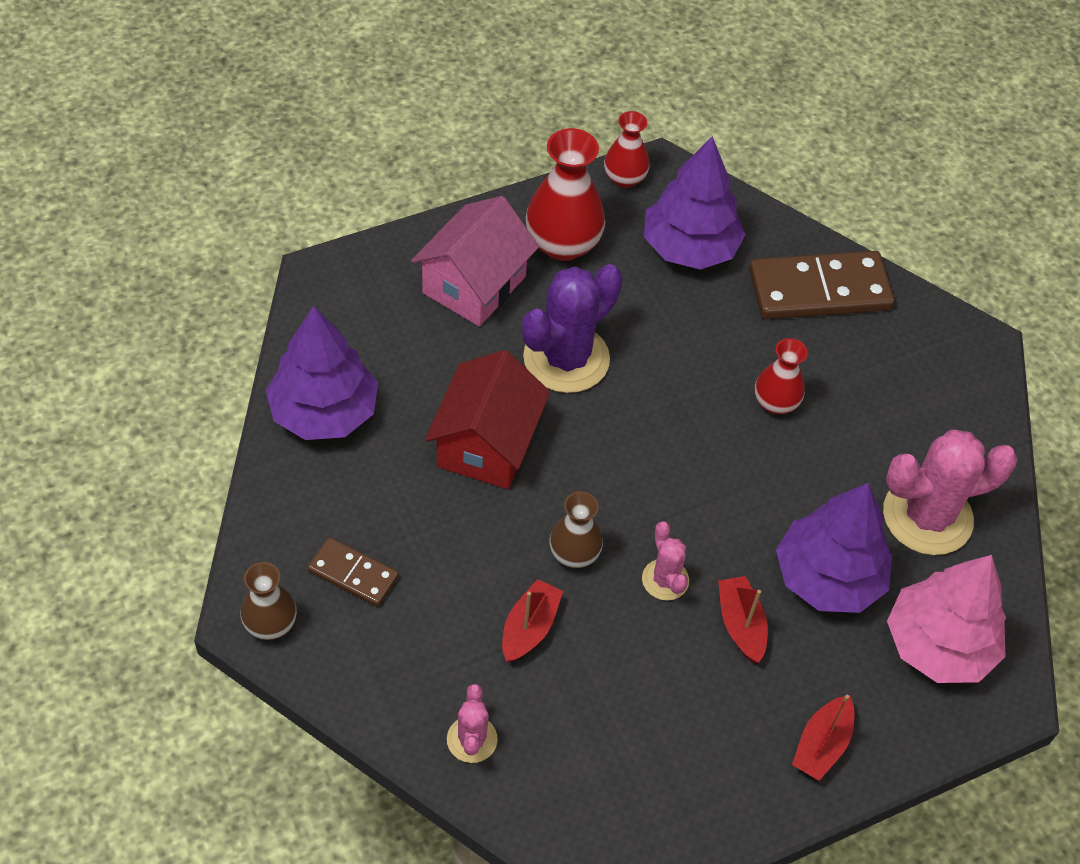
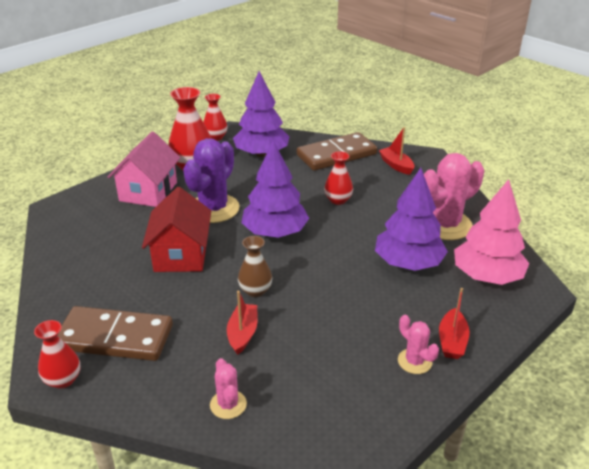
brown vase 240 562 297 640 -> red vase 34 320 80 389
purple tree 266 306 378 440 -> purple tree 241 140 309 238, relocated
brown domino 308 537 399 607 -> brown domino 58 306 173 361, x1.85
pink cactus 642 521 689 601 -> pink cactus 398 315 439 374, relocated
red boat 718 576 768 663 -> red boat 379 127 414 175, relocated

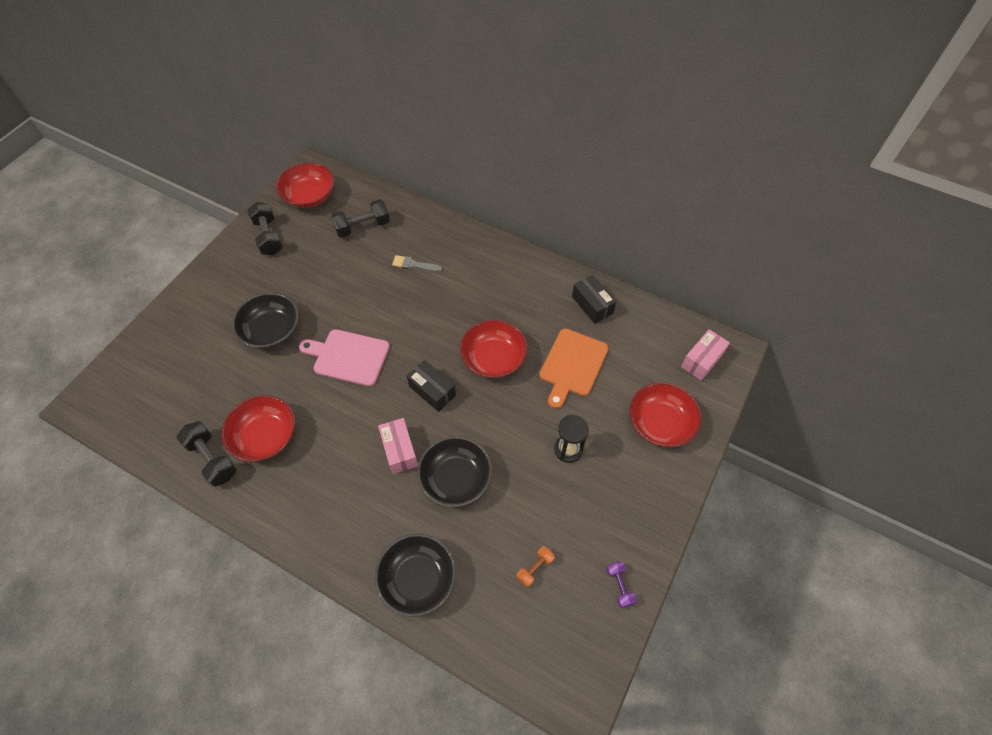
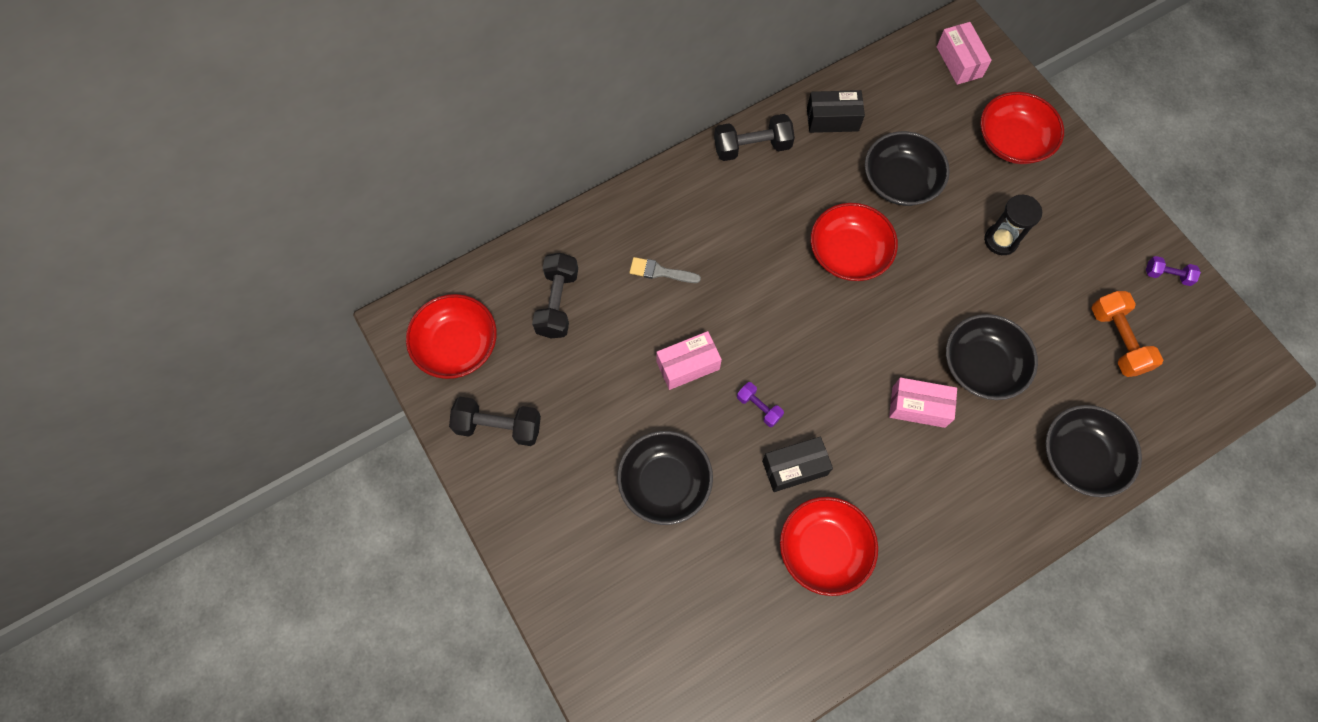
black dumbbell 177 421 237 487 -> black dumbbell 714 114 795 161, relocated
pink cutting board 299 329 390 386 -> purple dumbbell 737 382 784 427
grey brush 392 255 442 272 -> grey brush 630 257 701 283, 60 degrees clockwise
black box 407 360 456 412 -> black box 762 436 833 492, relocated
orange dumbbell 516 546 555 588 -> orange dumbbell 1091 291 1163 377, x1.75
orange cutting board 539 328 609 409 -> black bowl 865 131 950 206
none -> pink box 657 331 722 390

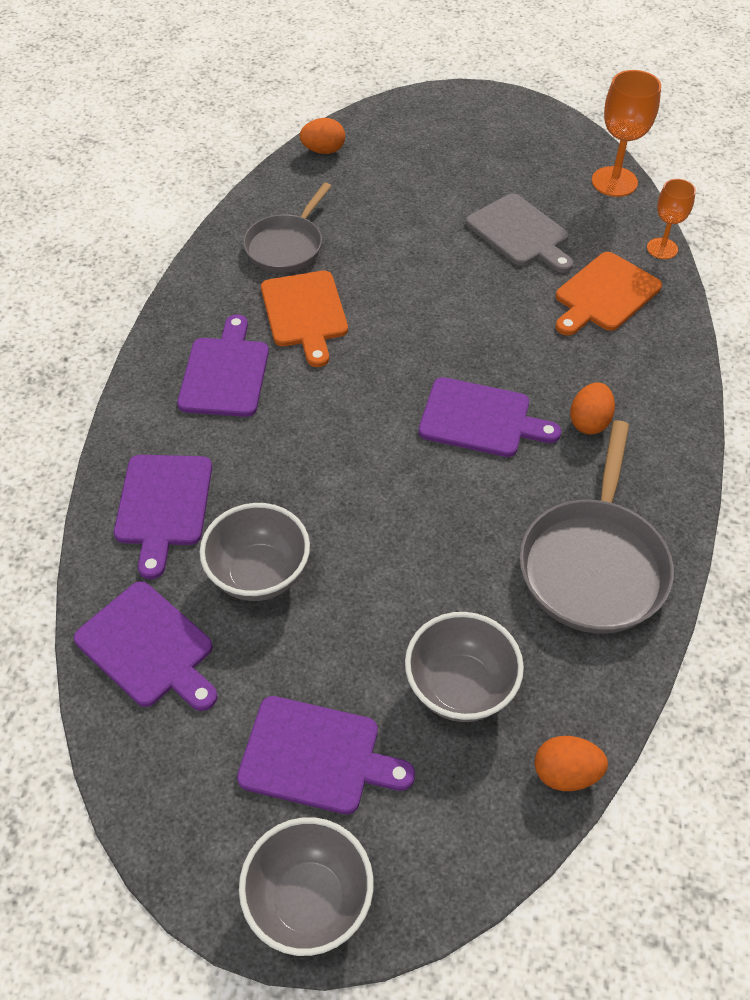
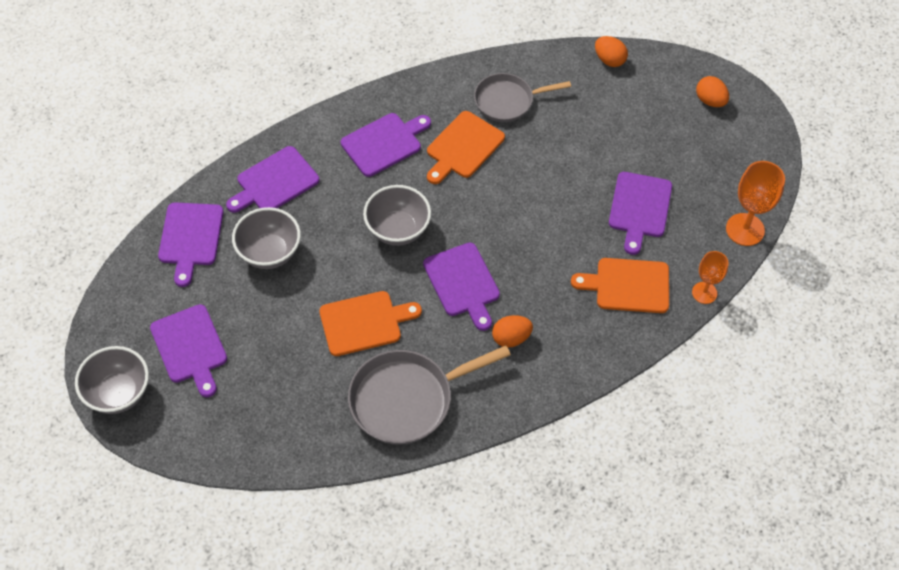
grey bowl 405 612 524 722 -> grey bowl 363 185 431 246, relocated
grey cutting board 466 193 573 273 -> purple cutting board 609 172 672 255
orange egg 535 736 608 791 -> orange egg 696 76 729 107, relocated
none -> orange cutting board 319 291 422 356

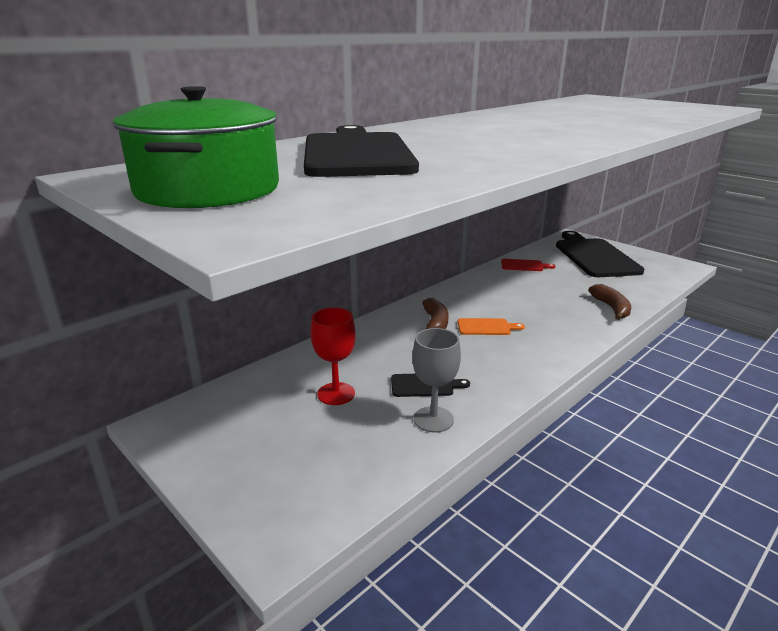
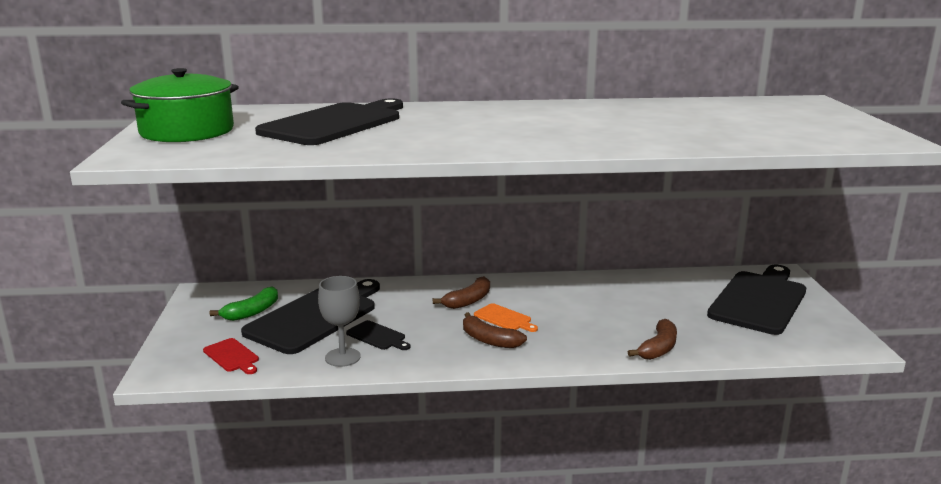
red goblet 310 308 356 405 -> black cutting board 241 279 380 354
red cutting board 501 259 555 271 -> red cutting board 203 338 259 374, relocated
none -> green banana 210 286 278 321
none -> brown banana 463 312 527 348

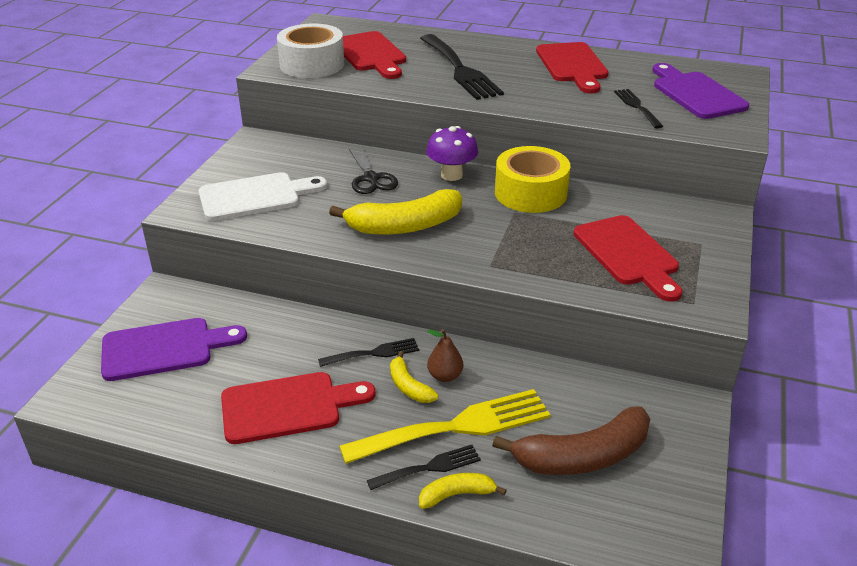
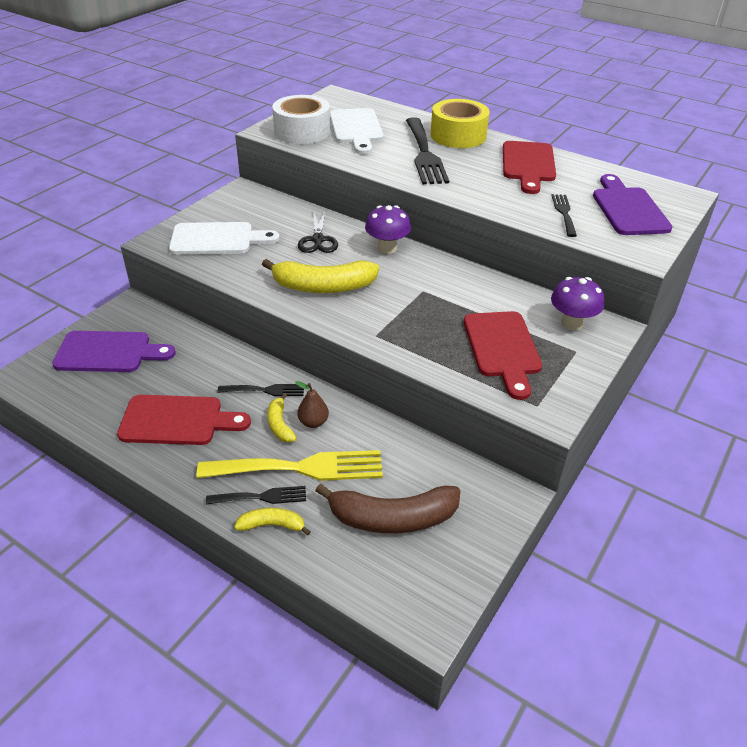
red cutting board 343 31 406 79 -> white cutting board 330 108 383 154
yellow tape 495 146 570 213 -> yellow tape 430 99 490 148, relocated
none -> purple mushroom 551 277 604 330

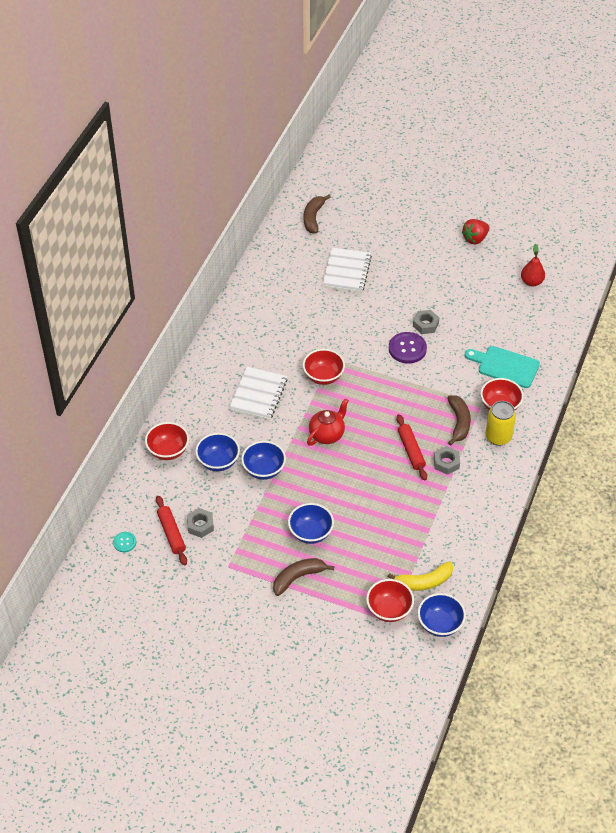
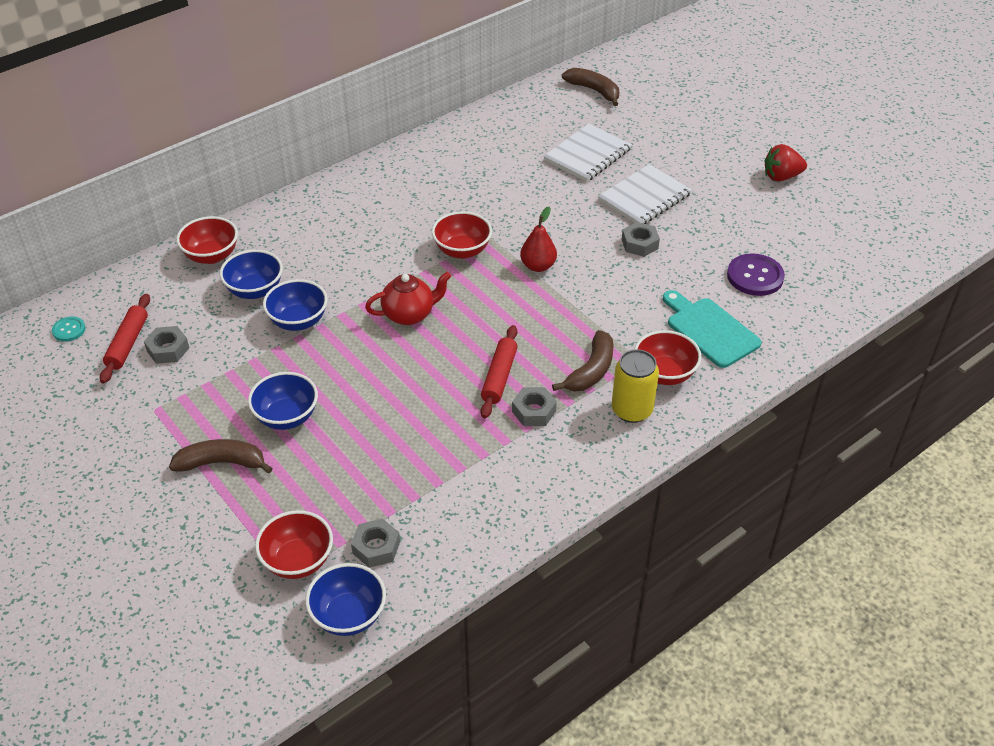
white notebook 229 367 288 420 -> white notebook 598 164 692 224, relocated
brown banana 304 195 331 234 -> brown banana 562 68 619 106, 90 degrees clockwise
yellow banana 388 561 453 591 -> grey nut 351 519 400 568
purple button 389 332 427 364 -> purple button 727 253 785 296, relocated
red pear 521 244 545 286 -> red pear 520 207 557 272, relocated

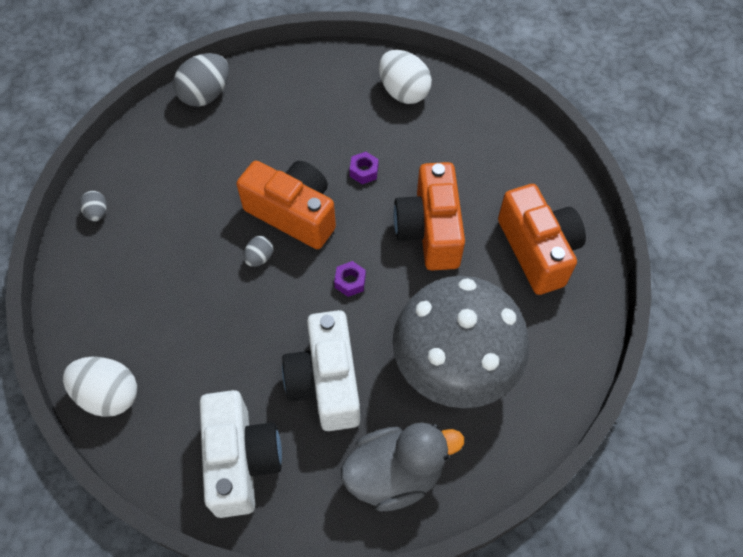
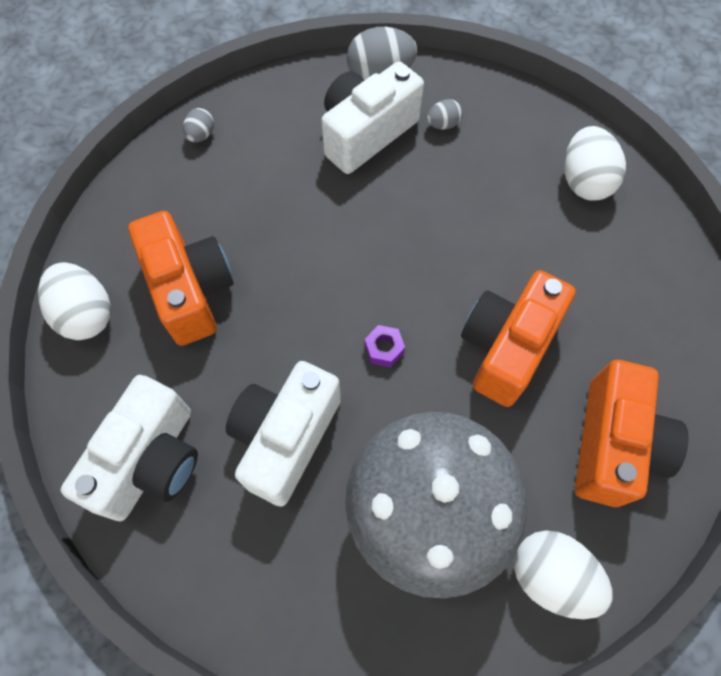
orange camera 236 161 336 249 -> orange camera 128 211 234 346, relocated
grey egg 244 236 274 267 -> grey egg 427 99 463 130, relocated
grey duck 341 423 464 511 -> none
purple nut 350 152 379 184 -> none
none -> white camera 321 61 424 174
none -> white egg 514 530 613 619

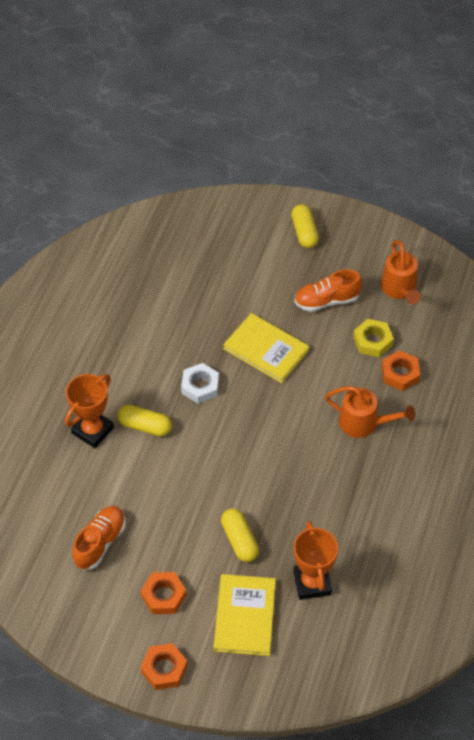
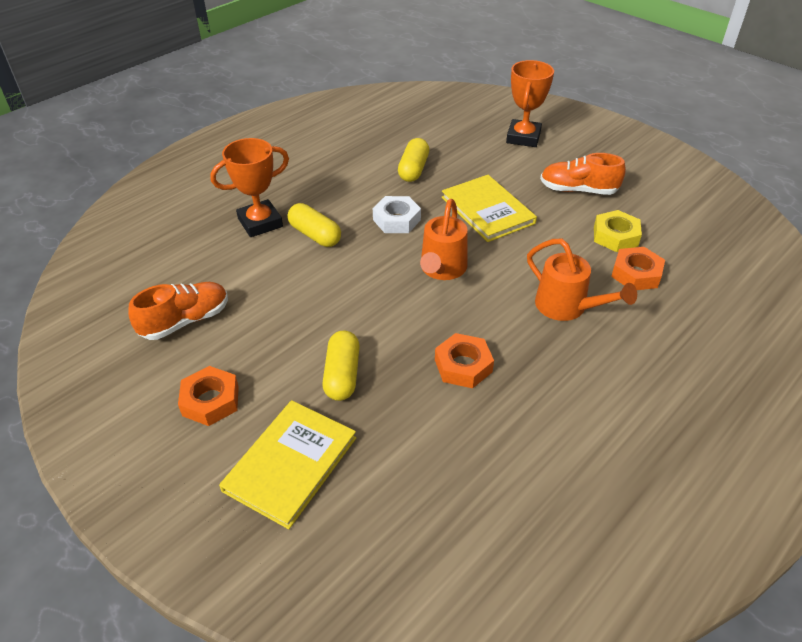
orange nut 141 643 188 690 -> orange nut 435 333 494 388, relocated
yellow capsule 291 204 319 248 -> yellow capsule 398 138 429 182, relocated
orange trophy 294 521 338 600 -> orange trophy 506 60 554 147, relocated
orange watering can 381 240 421 304 -> orange watering can 420 199 468 280, relocated

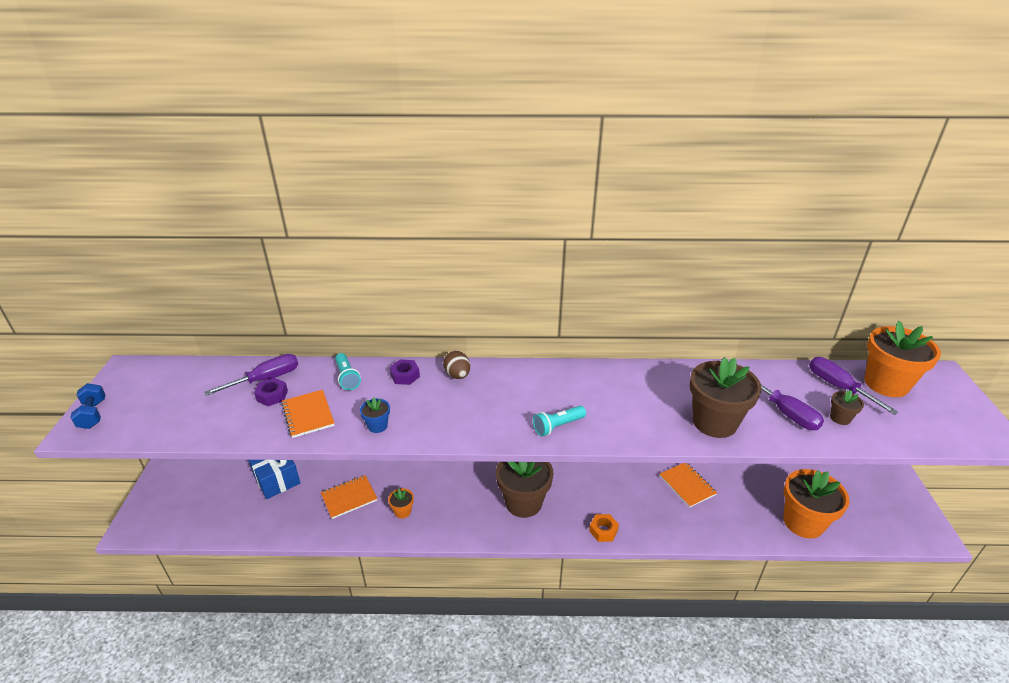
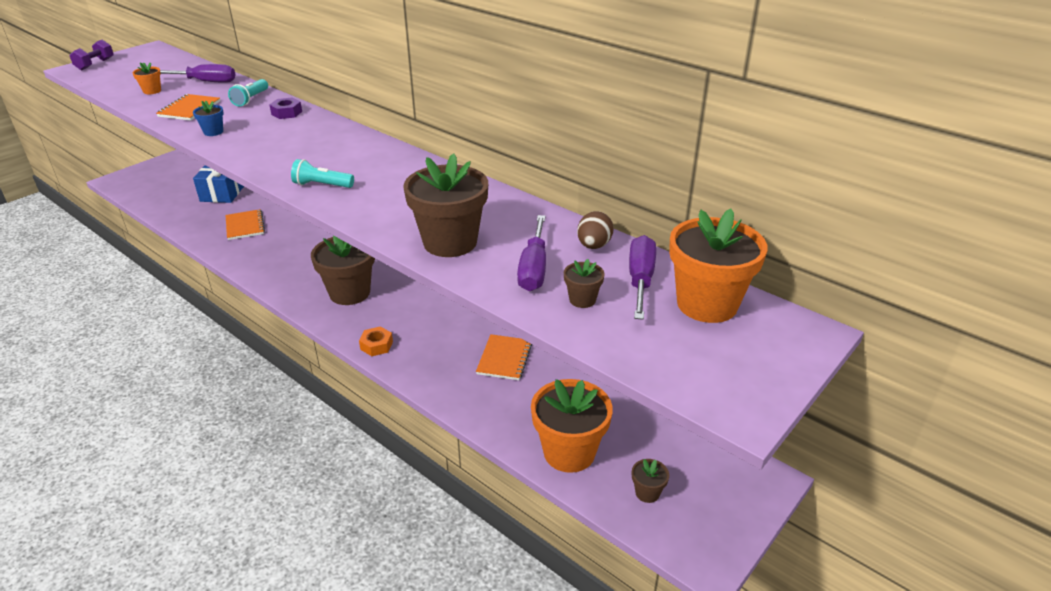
blue dumbbell 70 383 106 429 -> purple dumbbell 70 40 114 70
purple nut 254 378 288 406 -> none
orange notebook 321 475 377 519 -> orange notebook 226 209 265 240, 60 degrees clockwise
orange flower pot 388 488 414 518 -> orange flower pot 132 63 161 94, relocated
brown egg 443 351 470 379 -> brown egg 577 211 614 249, relocated
none -> brown flower pot 632 459 669 503

